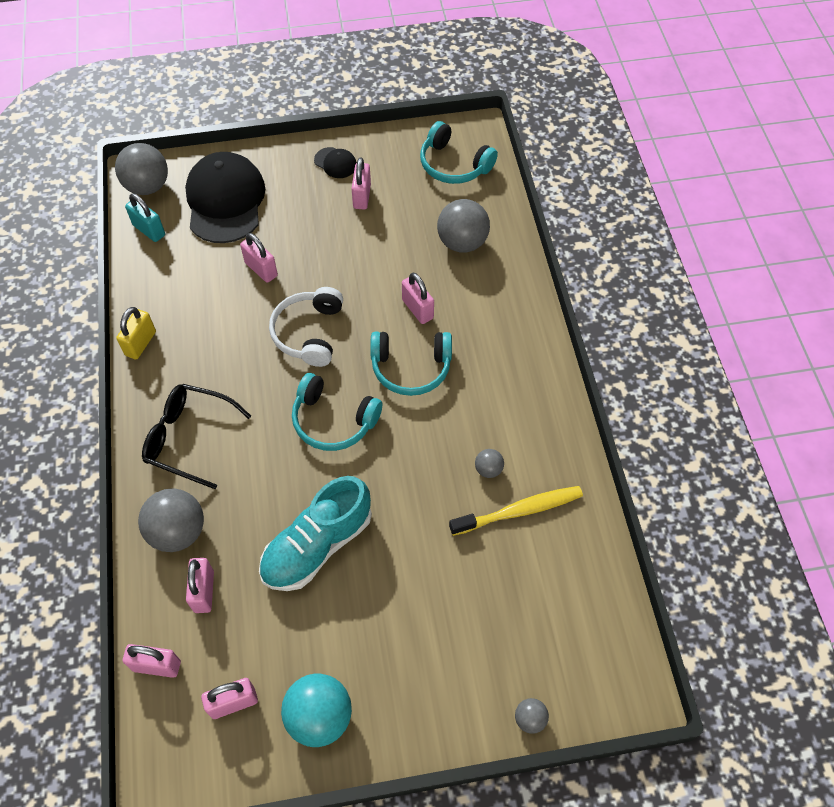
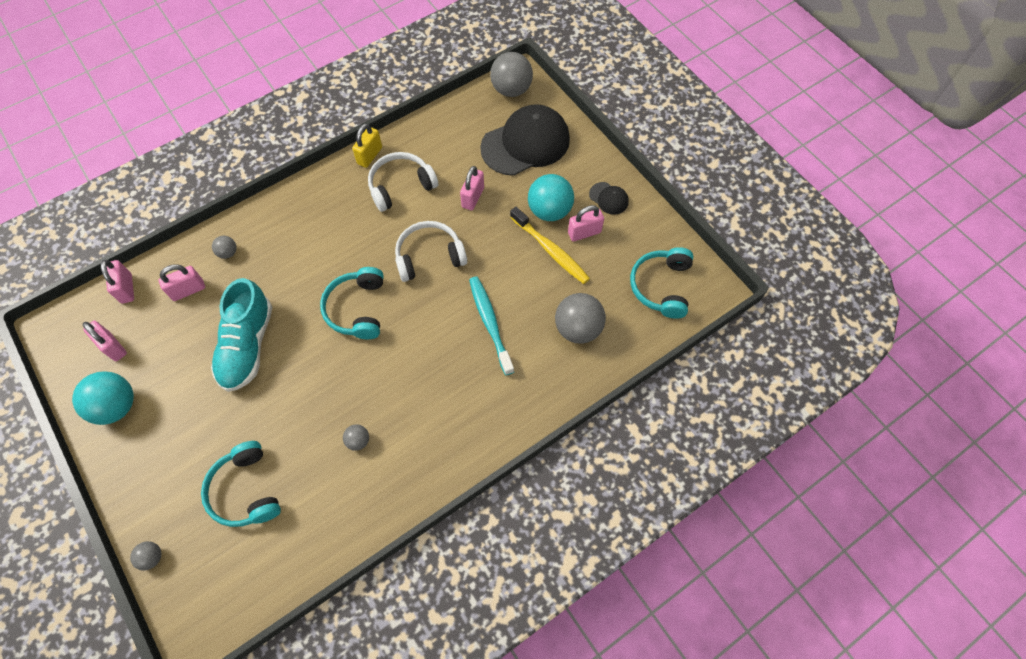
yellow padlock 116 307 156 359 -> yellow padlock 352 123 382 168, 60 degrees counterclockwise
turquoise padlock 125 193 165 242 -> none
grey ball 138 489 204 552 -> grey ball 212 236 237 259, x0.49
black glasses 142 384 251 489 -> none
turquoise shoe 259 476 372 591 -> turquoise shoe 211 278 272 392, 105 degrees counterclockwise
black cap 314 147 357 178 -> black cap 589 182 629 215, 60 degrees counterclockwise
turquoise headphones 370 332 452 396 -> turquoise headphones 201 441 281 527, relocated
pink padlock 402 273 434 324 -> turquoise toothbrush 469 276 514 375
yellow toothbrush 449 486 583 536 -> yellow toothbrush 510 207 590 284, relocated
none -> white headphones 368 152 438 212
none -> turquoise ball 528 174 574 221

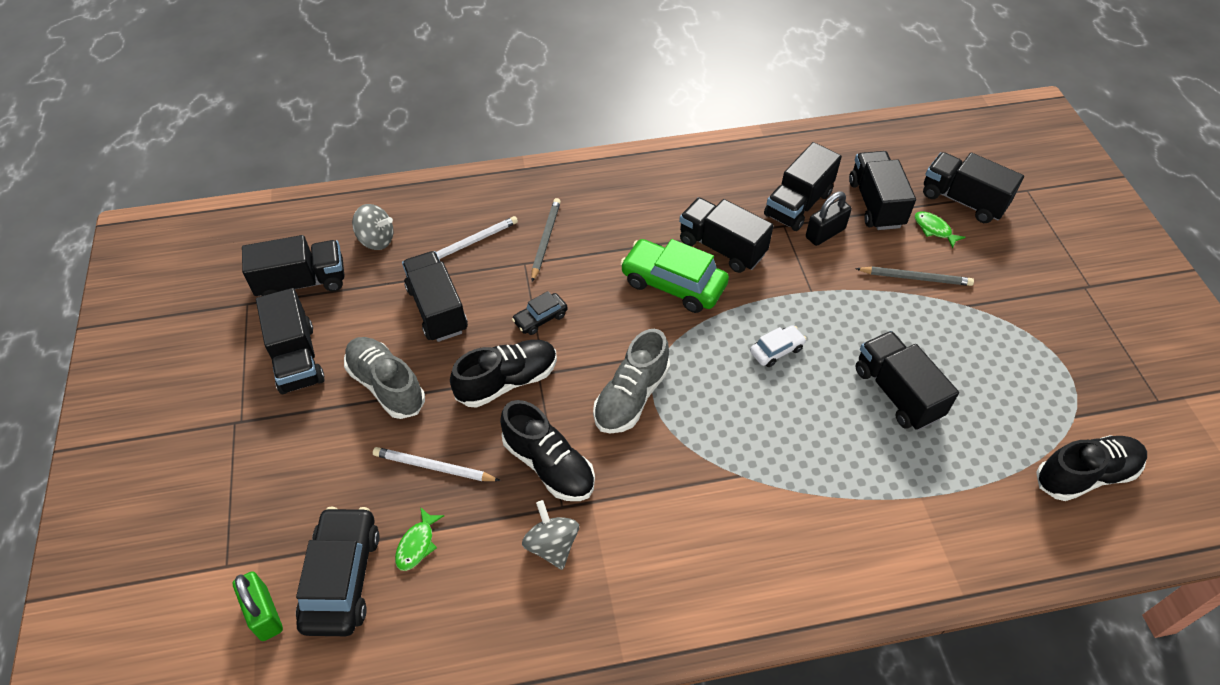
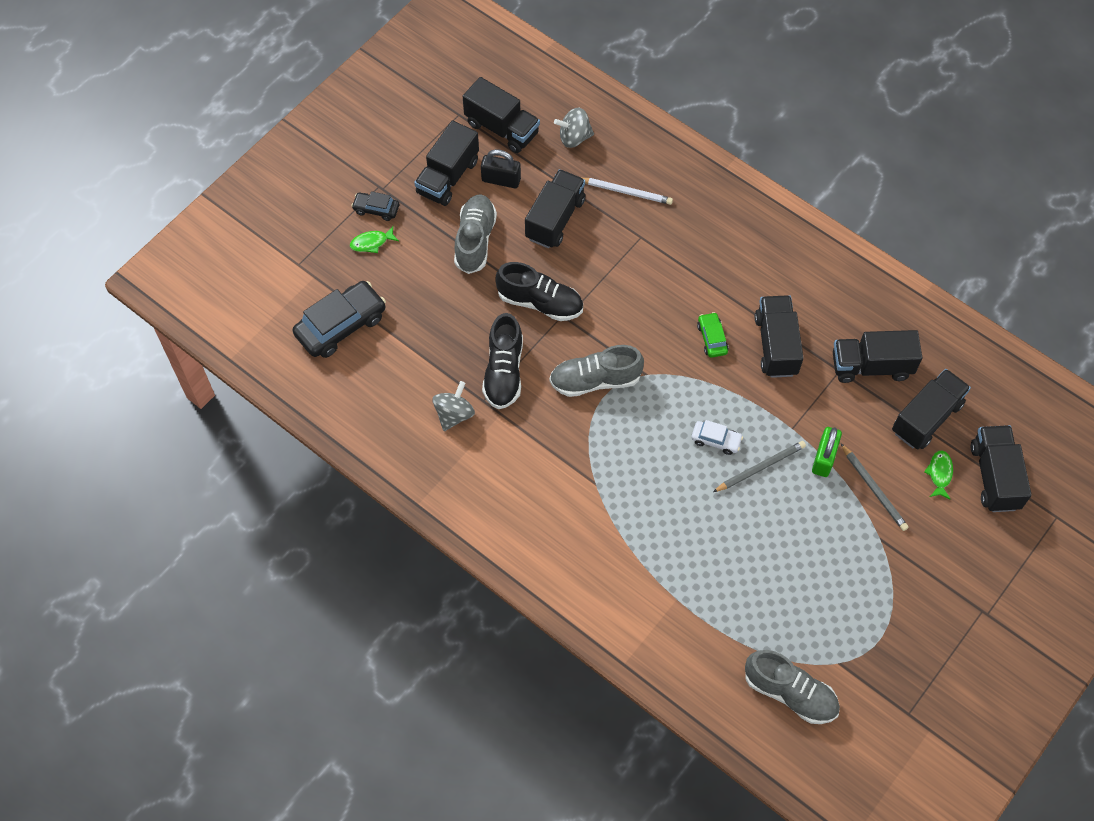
green padlock 233 571 283 641 -> green padlock 812 427 842 477, relocated
grey spinning top 352 204 393 250 -> grey spinning top 554 108 594 148, 105 degrees clockwise
white pencil 373 447 500 481 -> none
green fish 395 507 444 571 -> green fish 350 226 399 253, relocated
black car 512 291 568 335 -> black car 351 191 399 221, relocated
grey pencil 531 198 561 282 -> grey pencil 713 441 806 492, relocated
green car 620 239 729 313 -> green car 697 312 728 358, x0.51
black padlock 806 191 852 246 -> black padlock 481 149 521 188, relocated
black truck 856 331 959 430 -> none
black shoe 1036 435 1147 501 -> grey shoe 745 650 840 724

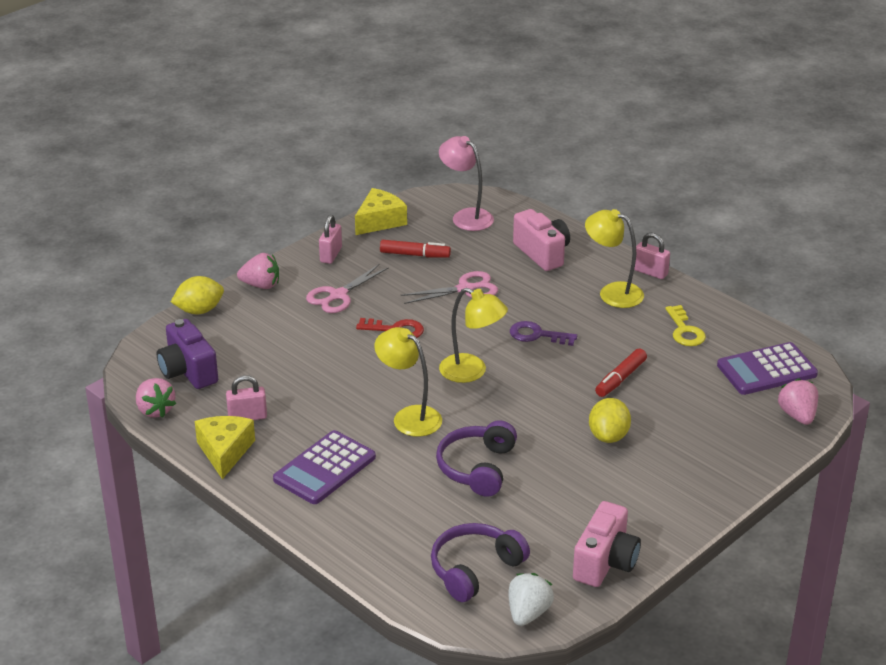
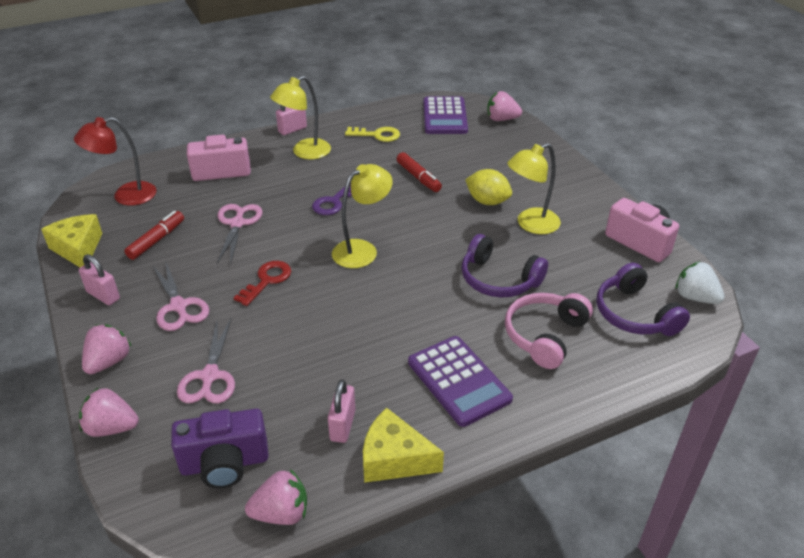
yellow lemon 171 276 224 314 -> pink strawberry 79 388 139 437
yellow lamp 375 327 442 437 -> yellow lamp 507 143 561 234, relocated
pink lamp 439 136 494 231 -> red lamp 74 117 157 206
none -> pink scissors 177 319 235 404
none -> pink headphones 505 293 593 369

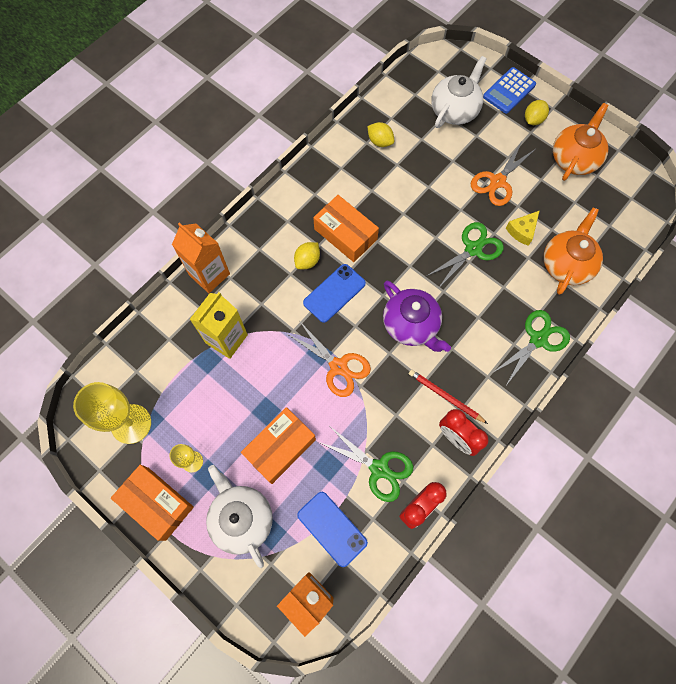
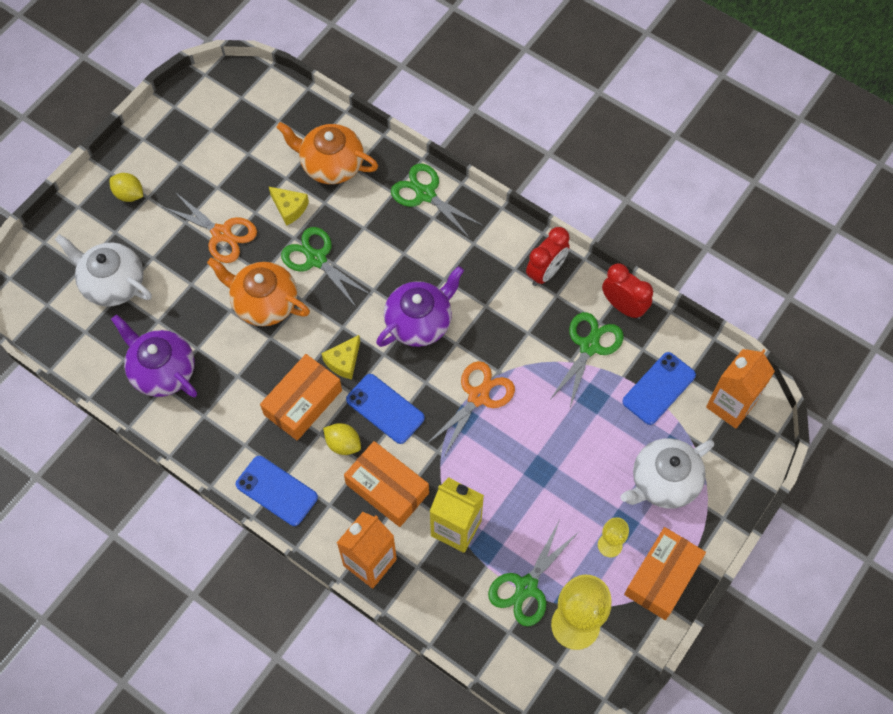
orange box 241 407 316 484 -> orange box 344 441 429 527, relocated
yellow lemon 367 122 394 147 -> purple teapot 111 315 197 398
red pencil 409 370 488 424 -> none
blue calculator 483 67 536 114 -> none
orange teapot 553 103 609 181 -> orange teapot 207 258 310 326, relocated
none -> blue phone 236 456 318 526
none -> yellow cheese 321 335 360 379
none -> green scissors 488 520 579 626

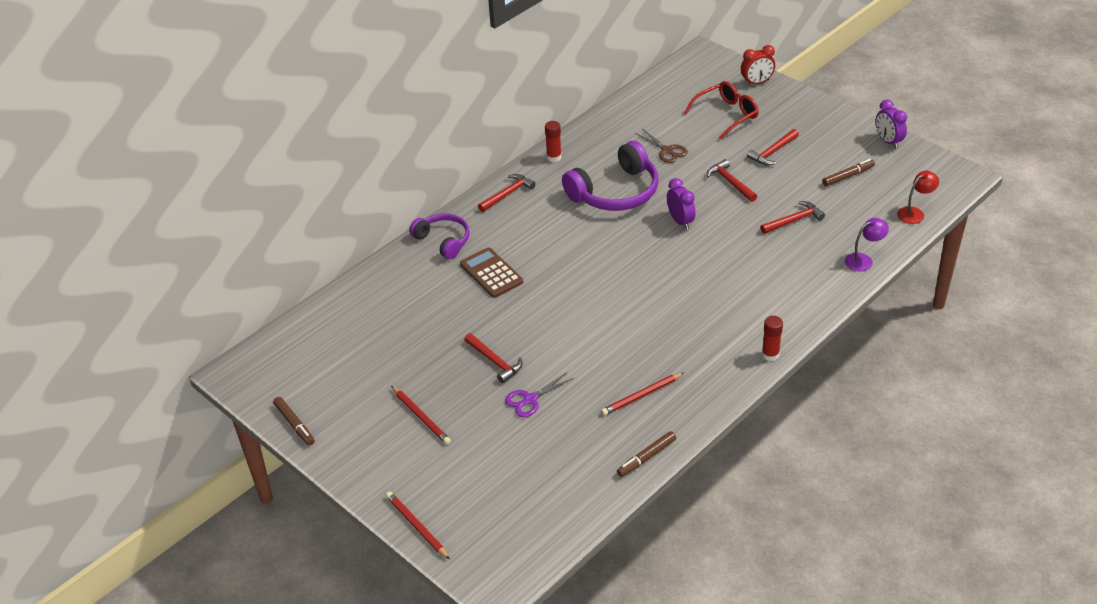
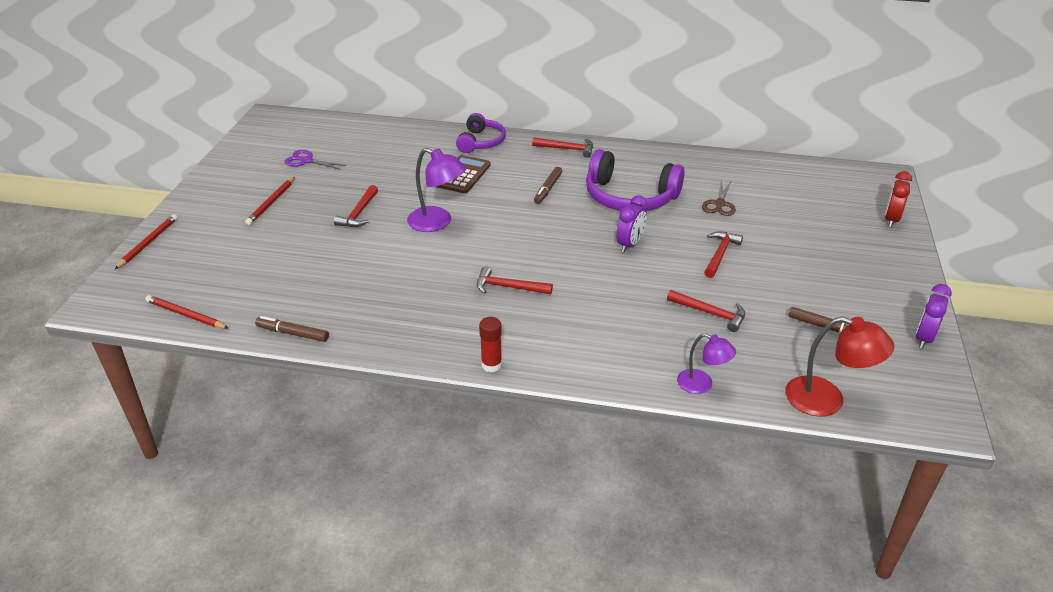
brown marker 273 397 315 446 -> brown marker 534 167 562 204, relocated
purple scissors 505 372 574 417 -> purple scissors 284 150 347 170, relocated
red glue stick 545 121 562 162 -> none
red pencil 601 372 685 416 -> red pencil 145 295 228 329, relocated
red glasses 684 81 759 139 -> none
red clock 741 45 775 86 -> red clock 885 171 912 227, 75 degrees clockwise
red hammer 747 129 799 165 -> red hammer 477 266 553 294, relocated
red lamp 897 171 939 224 -> red lamp 785 317 894 416, x1.58
none -> purple lamp 407 148 466 232

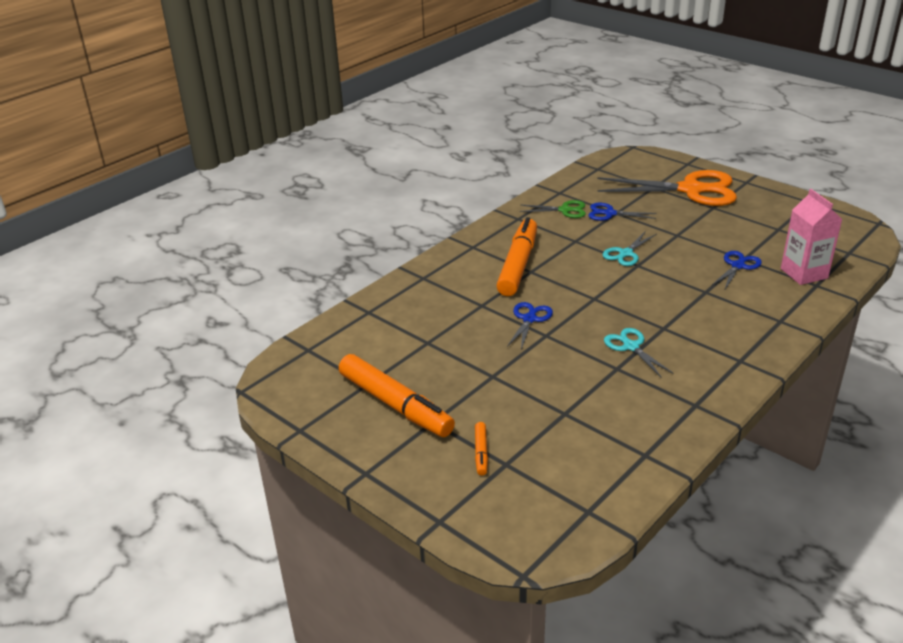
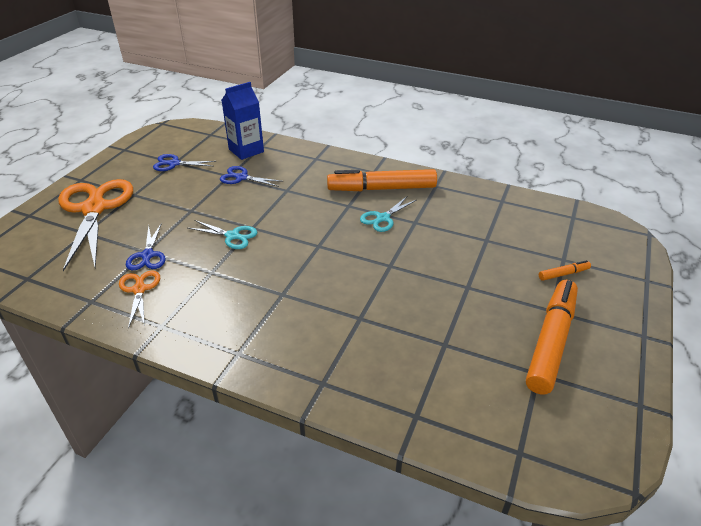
orange marker 496 217 537 296 -> orange marker 327 169 437 191, relocated
blue scissors 507 302 553 350 -> blue scissors 153 154 217 171, relocated
green scissors 520 200 586 218 -> orange scissors 119 270 160 329
pink carton 781 189 843 285 -> blue carton 222 82 264 160

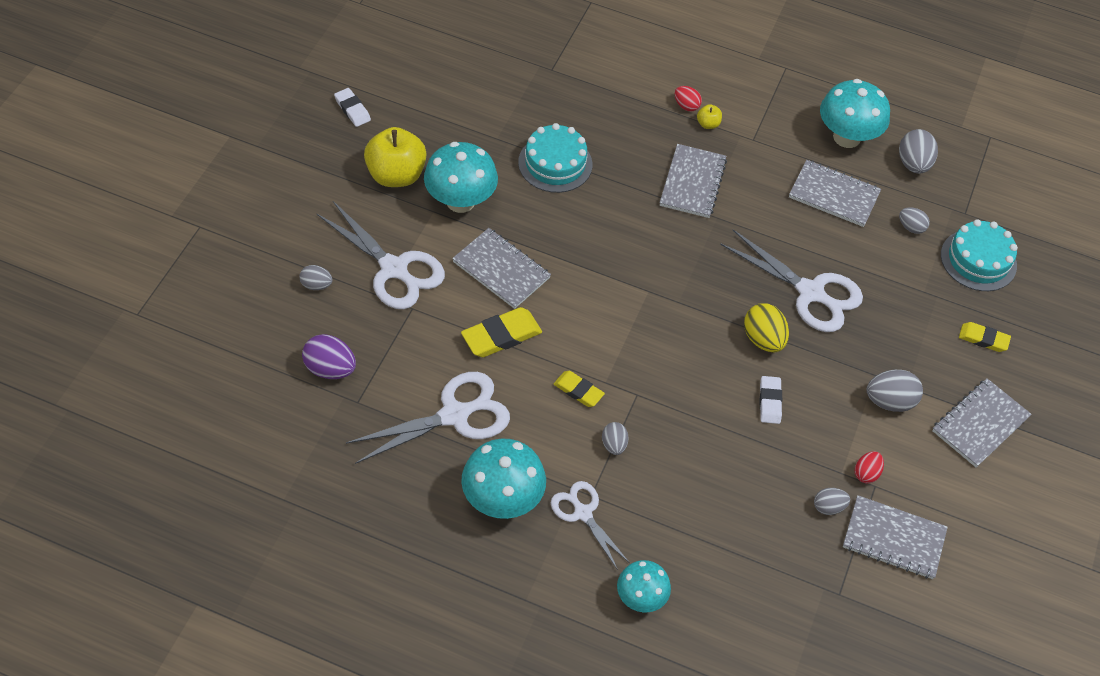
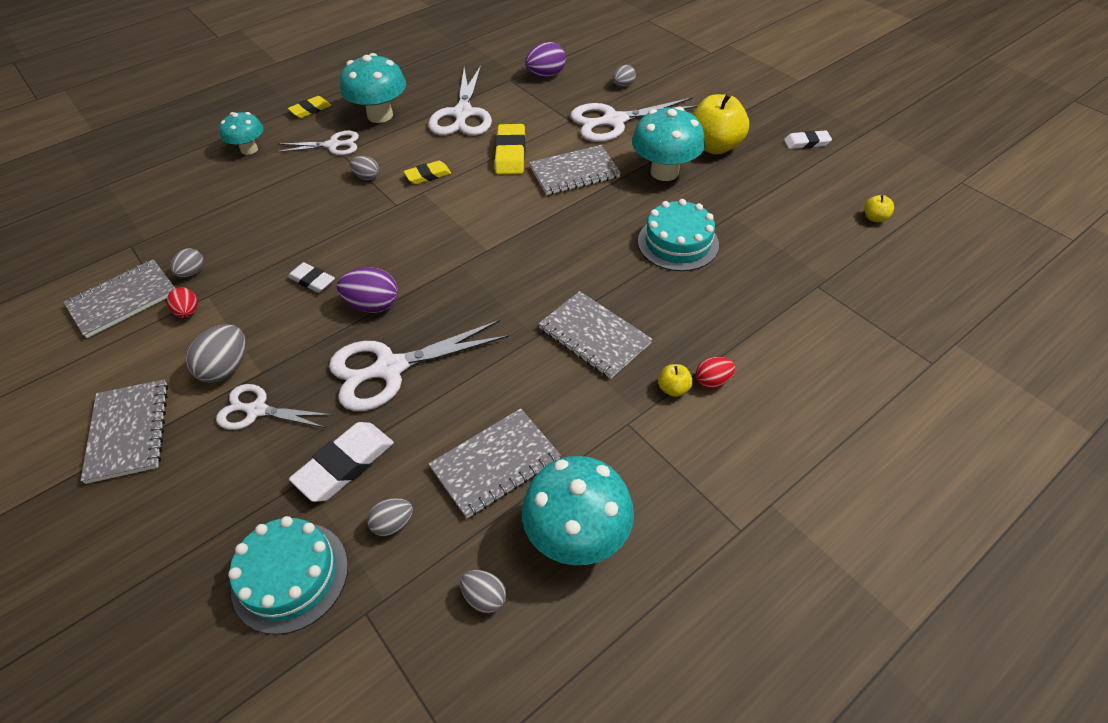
yellow egg 744 303 789 352 -> purple egg 337 267 398 313
grey egg 899 129 938 173 -> grey egg 460 570 506 613, x0.61
yellow eraser 959 322 1011 352 -> yellow eraser 288 96 331 118, relocated
none -> white scissors 216 384 332 430
none -> white eraser 289 422 394 502
none -> yellow apple 864 195 894 222

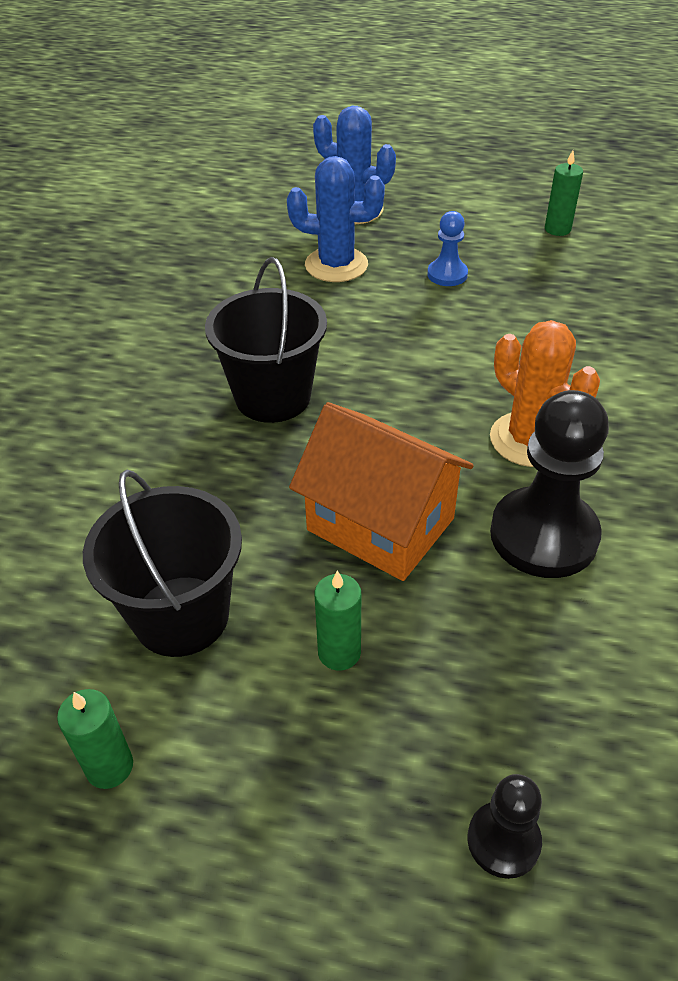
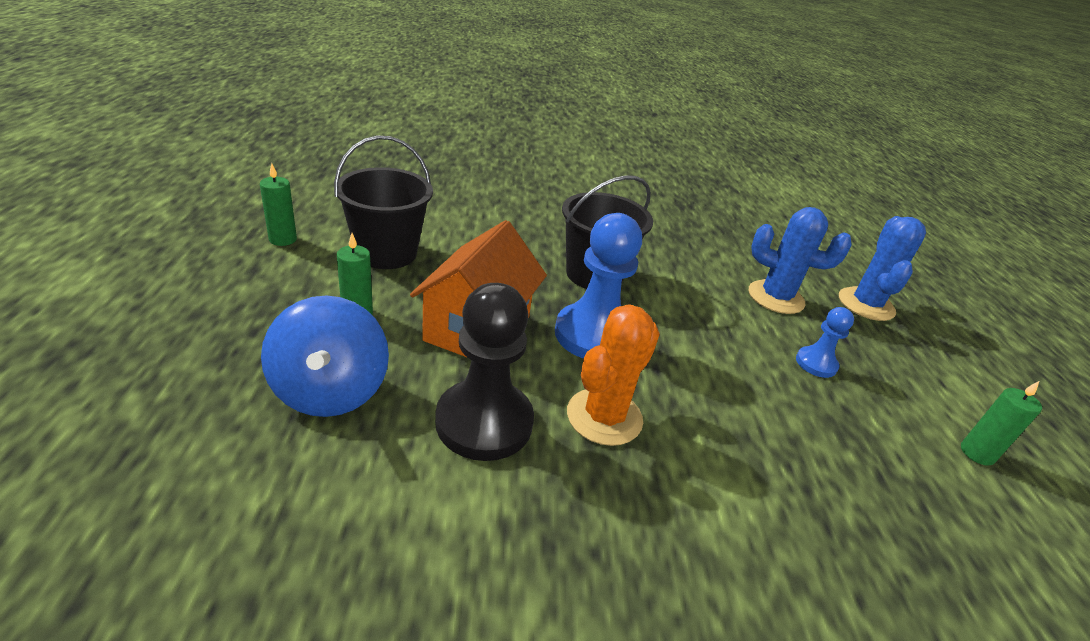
blue cactus 287 156 385 282 -> blue cactus 749 207 852 314, 60 degrees counterclockwise
black pawn 467 774 542 879 -> none
none -> blue spinning top 261 295 389 417
none -> blue pawn 555 213 642 359

